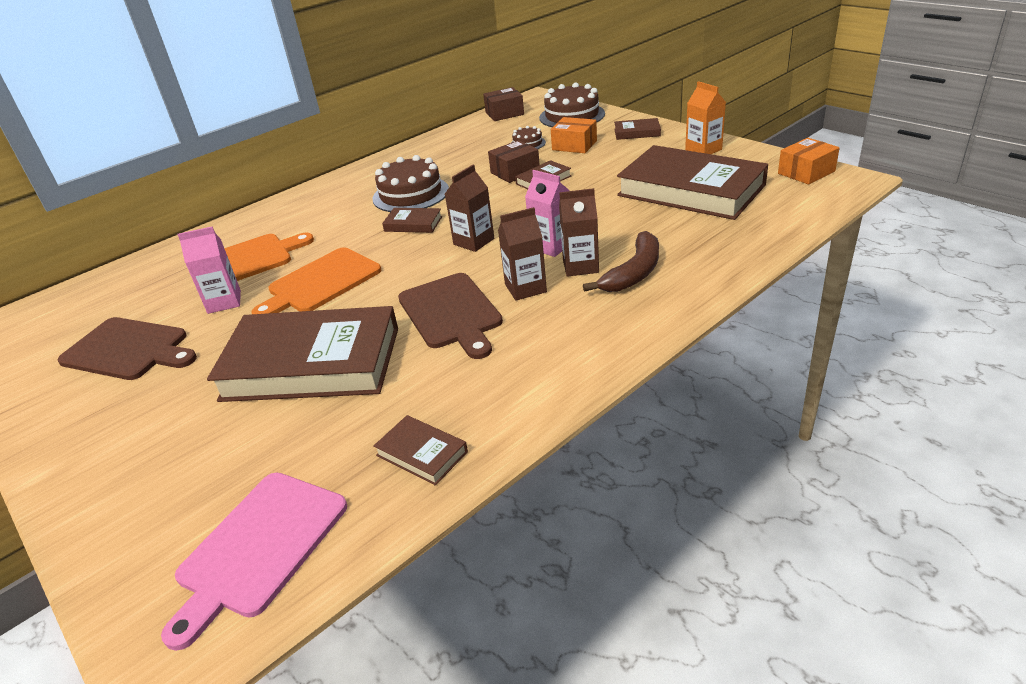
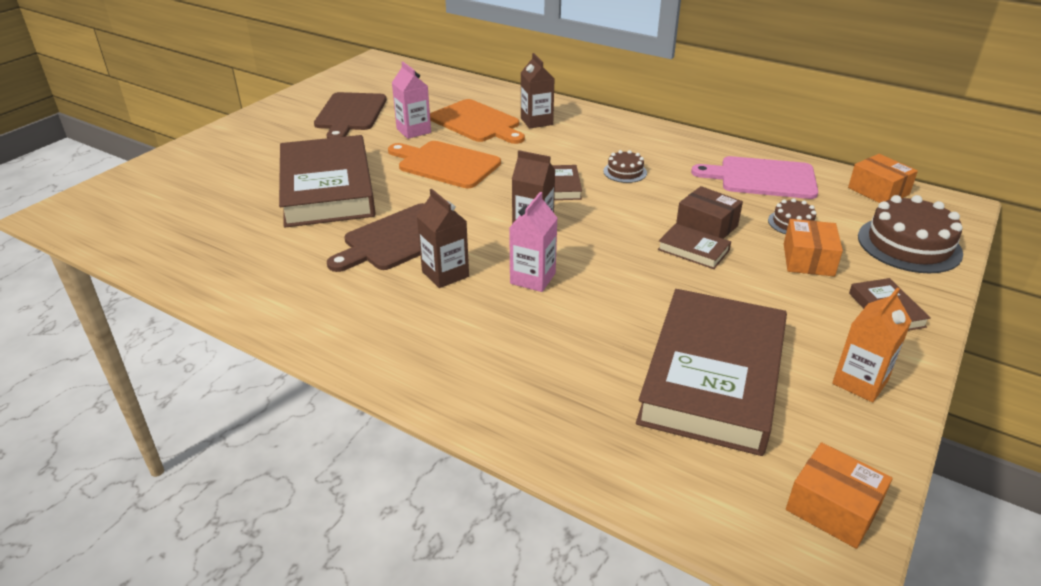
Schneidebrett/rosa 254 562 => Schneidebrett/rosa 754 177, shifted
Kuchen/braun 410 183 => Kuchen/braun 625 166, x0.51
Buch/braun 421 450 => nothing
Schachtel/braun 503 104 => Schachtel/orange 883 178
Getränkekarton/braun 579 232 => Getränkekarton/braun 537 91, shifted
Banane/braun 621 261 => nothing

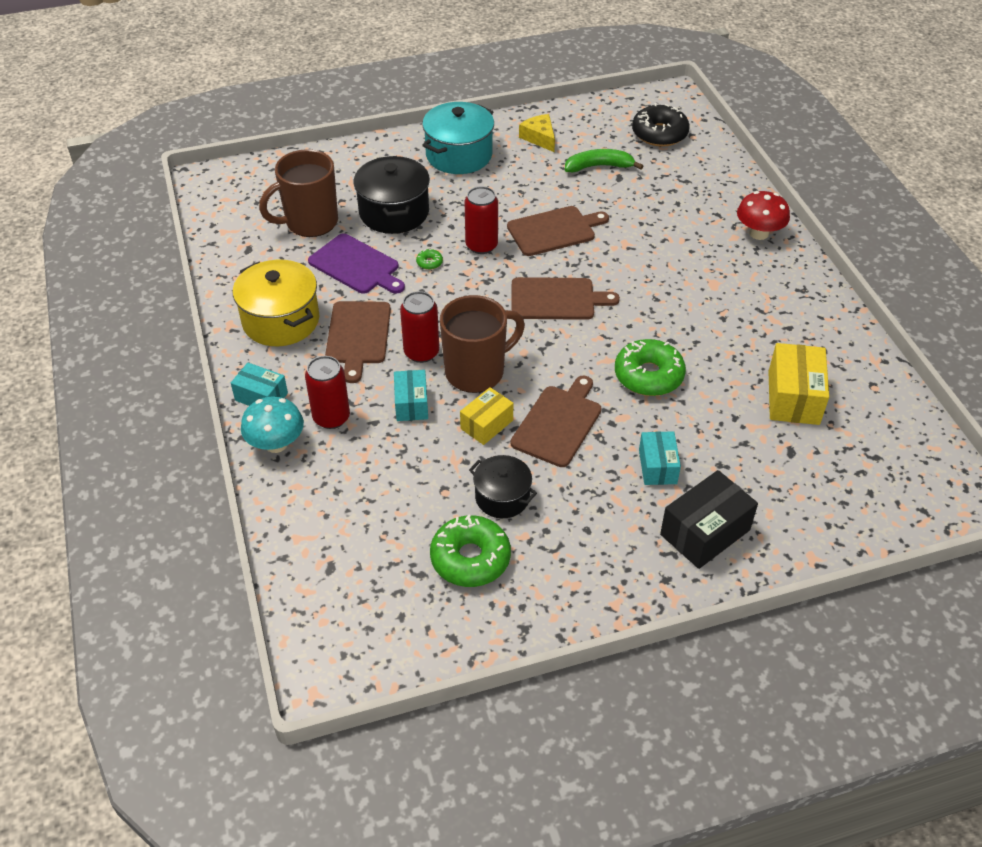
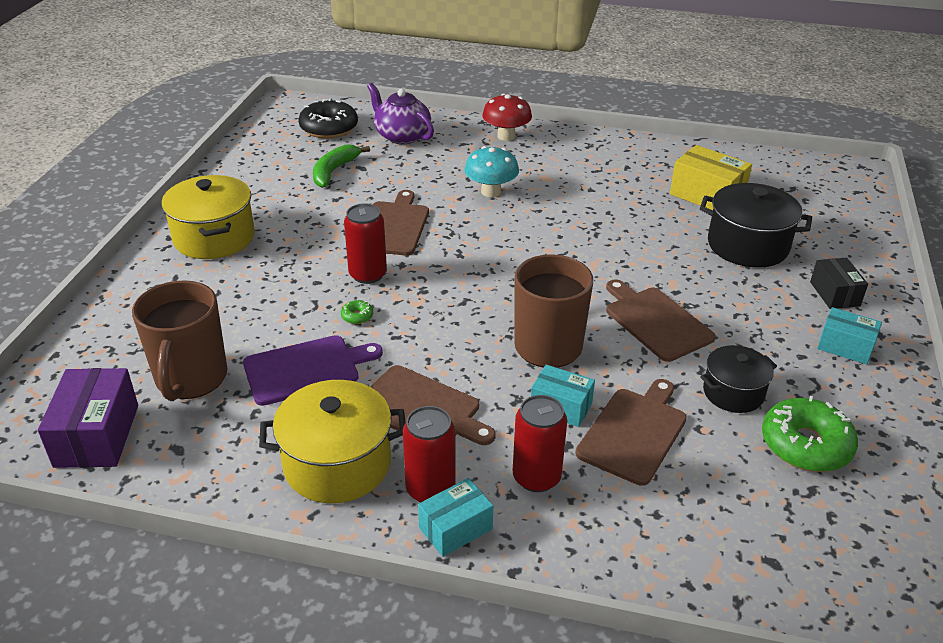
Pilz/türkis 272 424 => Pilz/türkis 492 171, shifted
Kochtopf/schwarz 392 195 => Kochtopf/schwarz 756 225, shifted
Dose/rot 419 327 => Dose/rot 429 454, shifted
Kochtopf/türkis 458 138 => Kochtopf/gelb 208 217
Schachtel/gelb 487 416 => nothing
Schneidebrett/braun 566 298 => Schneidebrett/braun 631 432, shifted
Käse/gelb 537 133 => nothing
Donut/grün 650 367 => nothing
Schachtel/türkis 660 458 => Schachtel/türkis 849 335, shifted
Schachtel/schwarz 709 519 => Schachtel/schwarz 839 283, x0.64
nothing => Schachtel/lila 88 418
nothing => Teekanne/lila 400 113

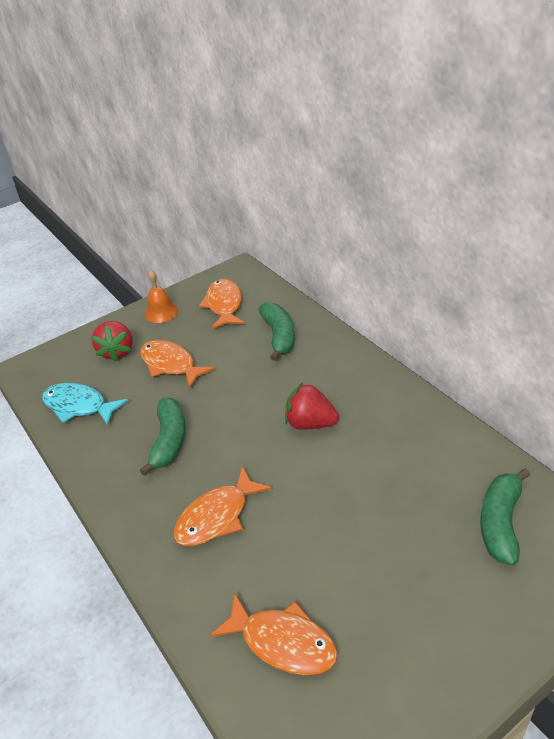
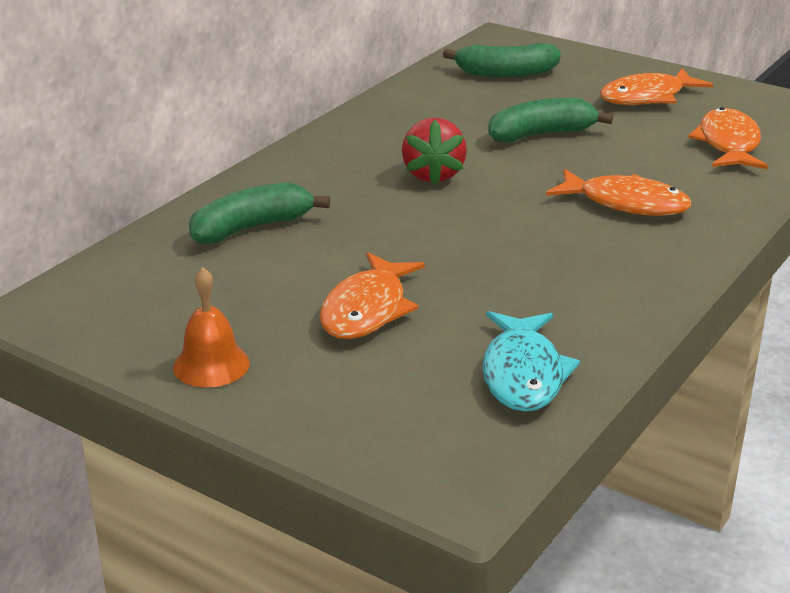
Erdbeere/rot 112 341 => nothing
Banane/grün 163 436 => Banane/grün 550 120, shifted
Fisch/orange 222 304 => Fisch/orange 656 86, shifted

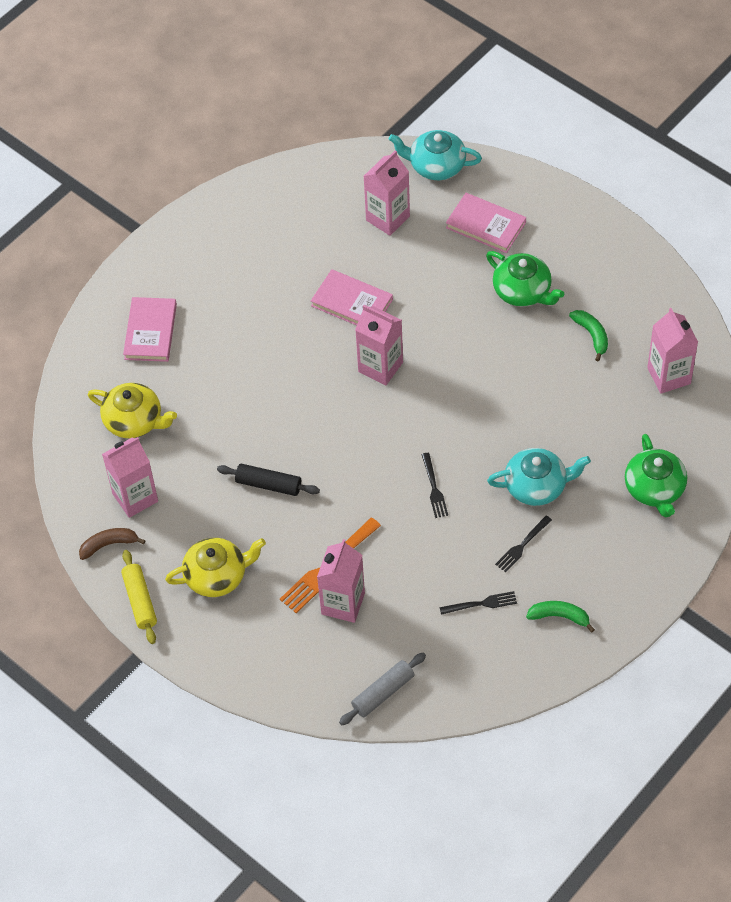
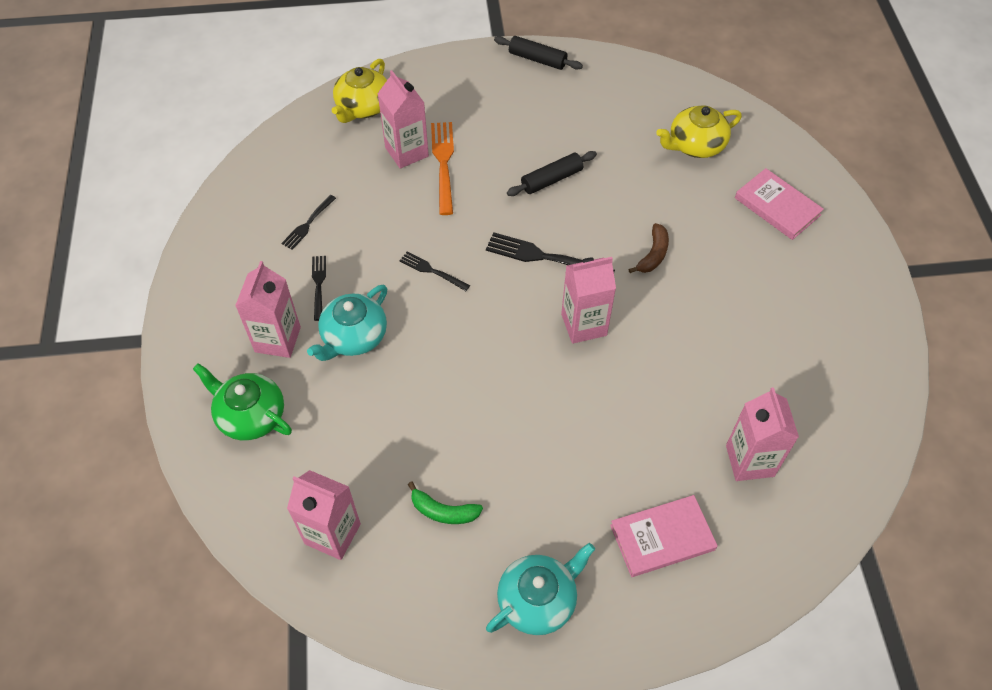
Banane/braun 112 544 => Banane/braun 649 248, shifted
Getränkekarton/rosa 130 477 => Getränkekarton/rosa 268 309, shifted
Nudelholz/gelb 139 597 => Nudelholz/schwarz 538 53
Teekanne/gelb 215 567 => Teekanne/gelb 359 91, shifted
Buch/rosa 352 297 => nothing
Nudelholz/grau 382 688 => nothing
Teekanne/türkis 435 155 => Teekanne/türkis 540 589, shifted
Teekanne/grün 525 279 => nothing
Banane/grün 560 617 => nothing
nothing => Gabel/schwarz 550 252

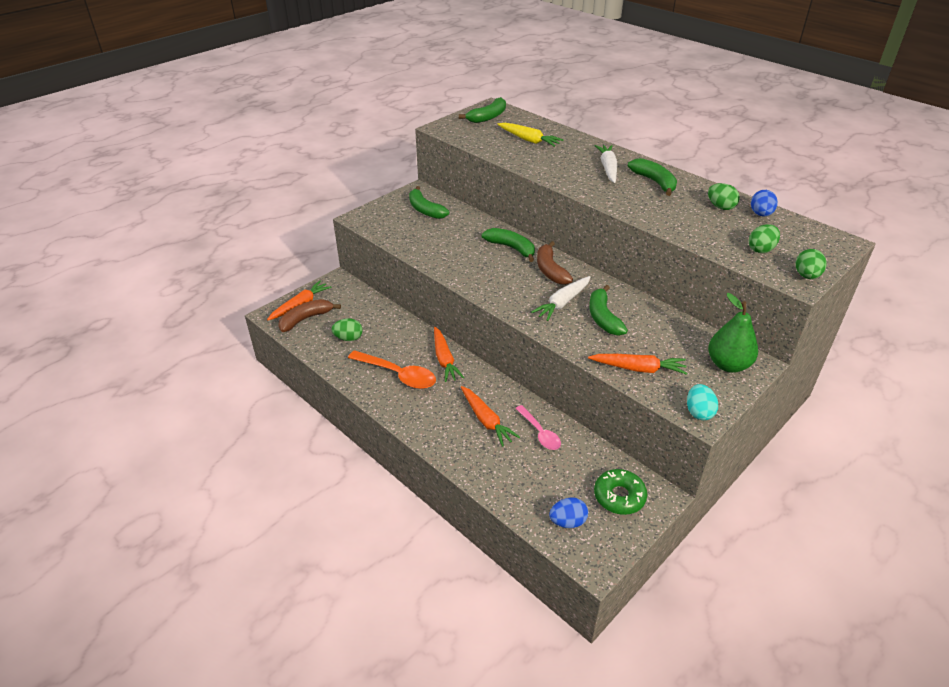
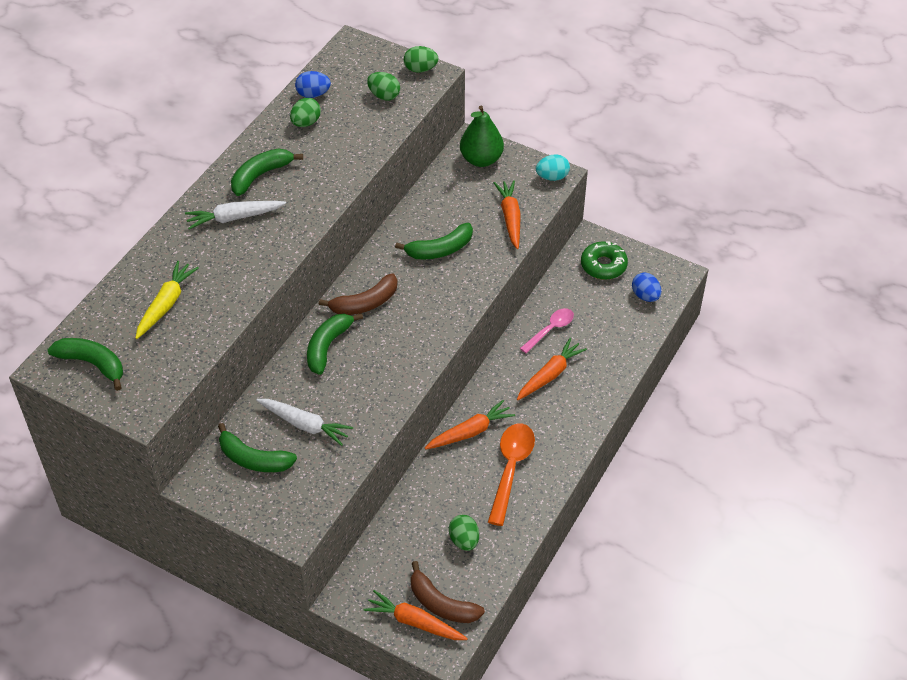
Banane/grün 429 202 => Banane/grün 257 447, 75 degrees clockwise
Karotte/weiß 560 298 => Karotte/weiß 304 422, shifted

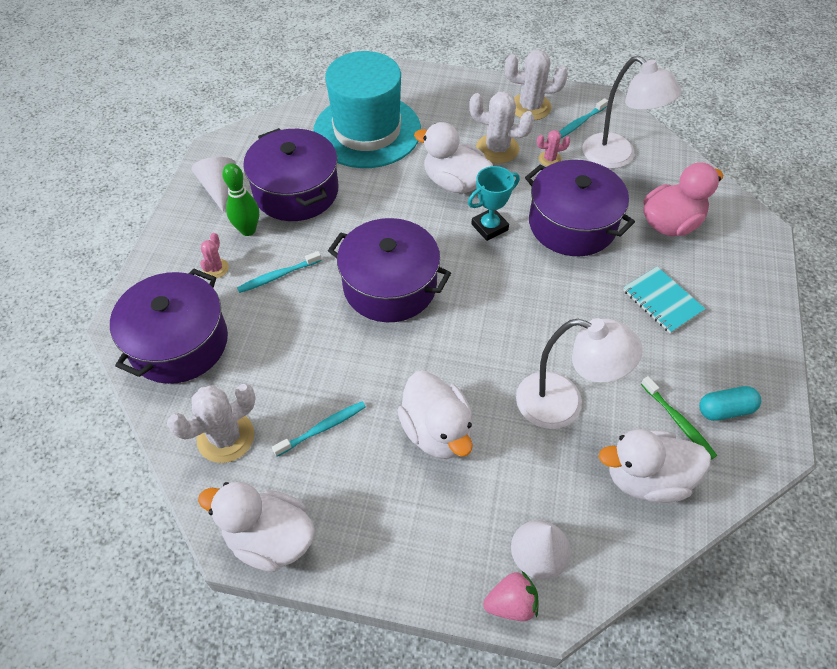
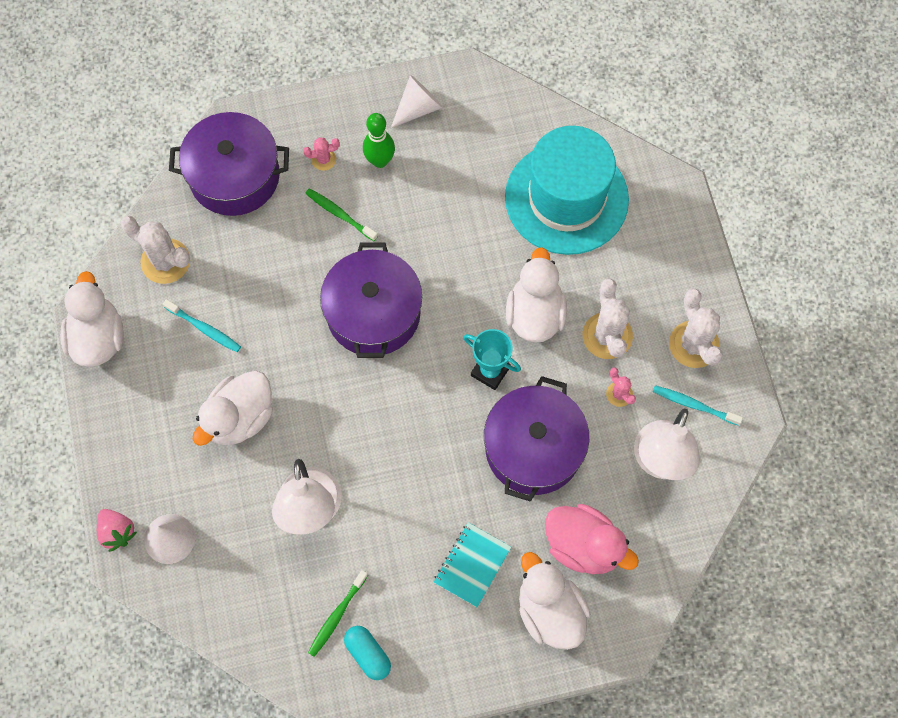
Zahnbürste/türkis 279 272 => Zahnbürste/grün 341 214
Kochtopf/lila 291 174 => nothing
Ente/weiß 655 466 => Ente/weiß 554 601, shifted

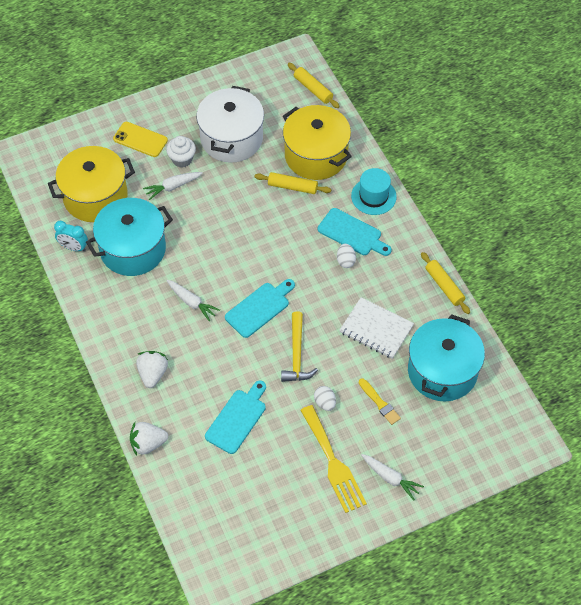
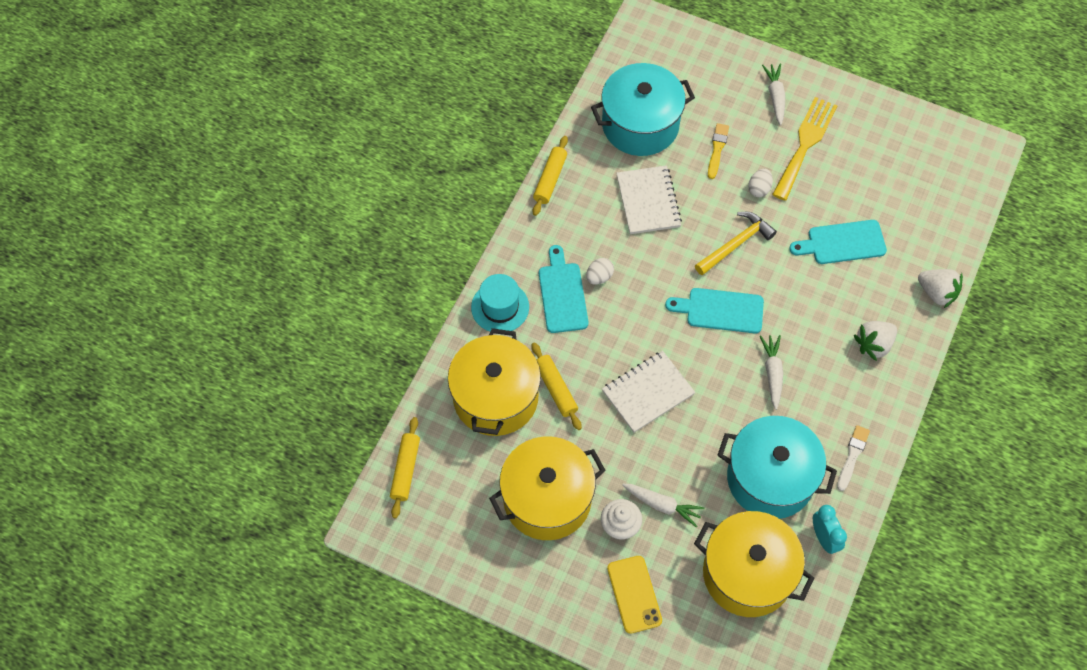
Kochtopf/weiß 230 124 => Kochtopf/gelb 547 488
nothing => Notizbuch/weiß 648 392
nothing => Pinsel/weiß 853 458

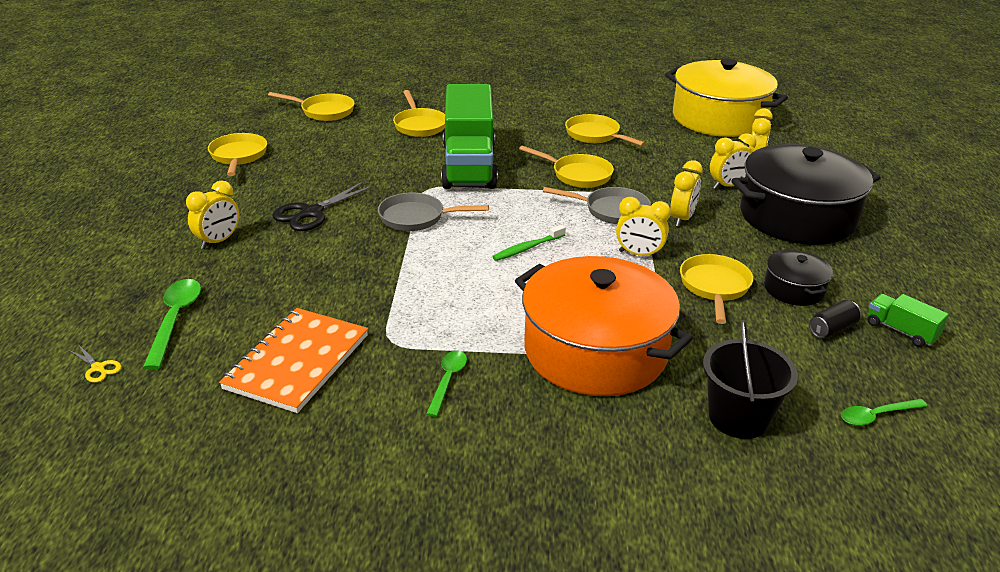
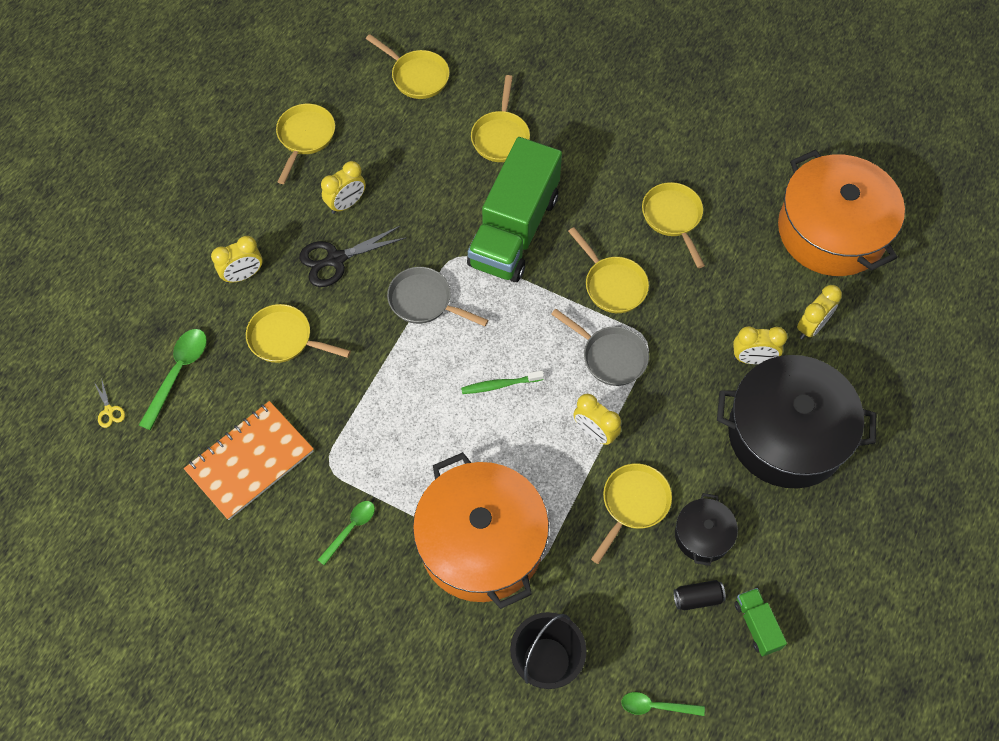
Kochtopf/gelb 726 98 => Kochtopf/orange 841 213
Wecker/gelb 686 193 => Wecker/gelb 343 187, shifted
nothing => Pfanne/gelb 298 333

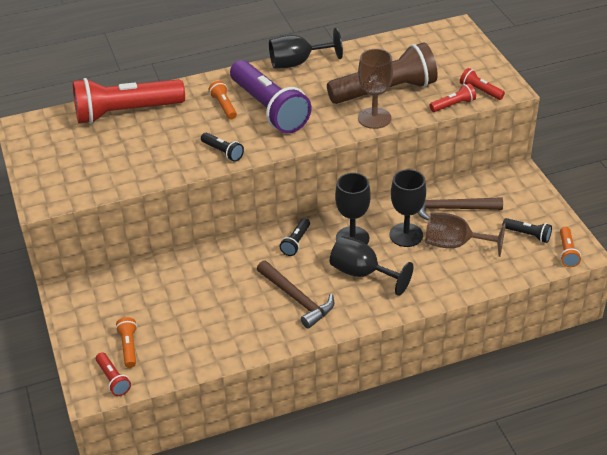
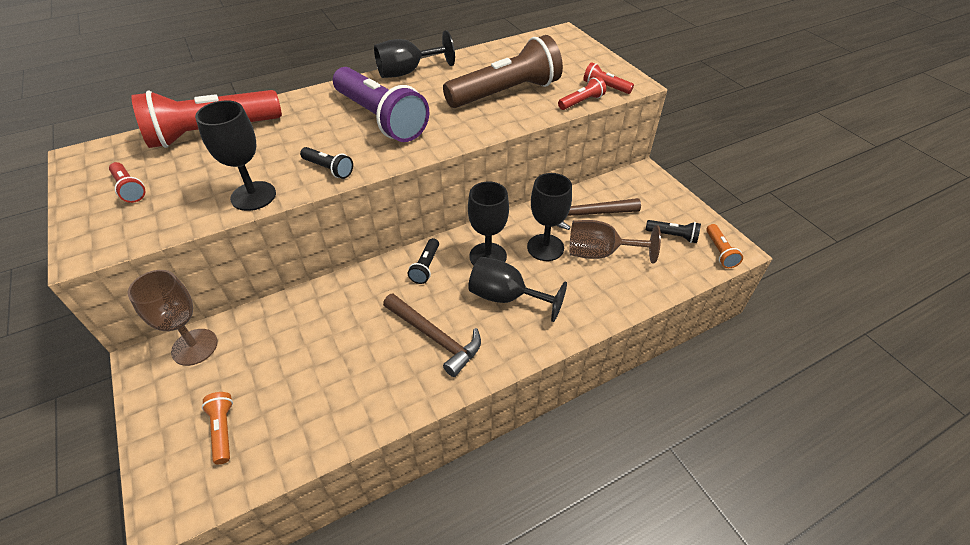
Taschenlampe/rot 113 374 => Taschenlampe/rot 127 182, shifted
Taschenlampe/orange 222 100 => nothing
Kelch/braun 375 89 => Kelch/braun 173 318, shifted
nothing => Kelch/schwarz 235 155

